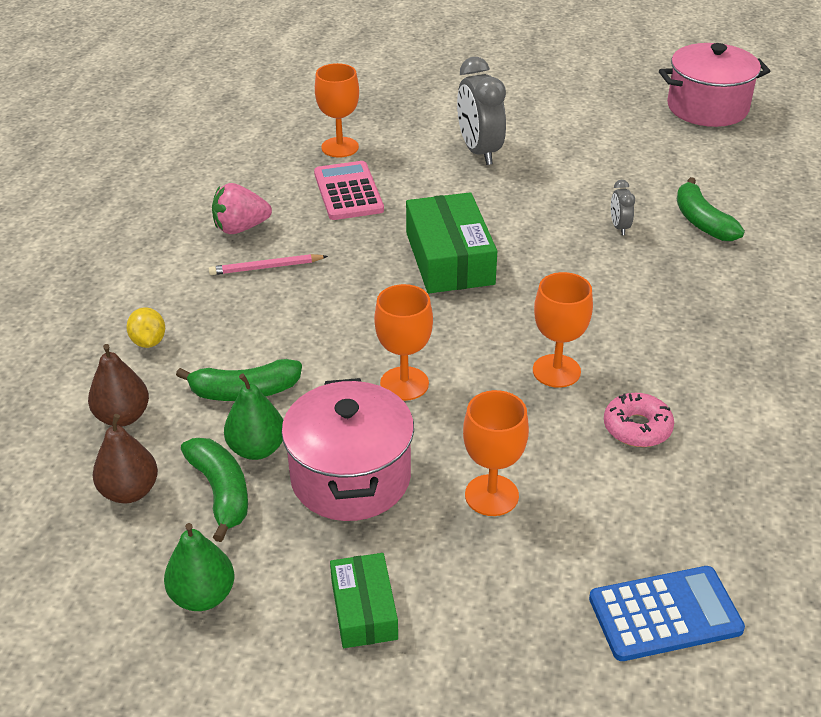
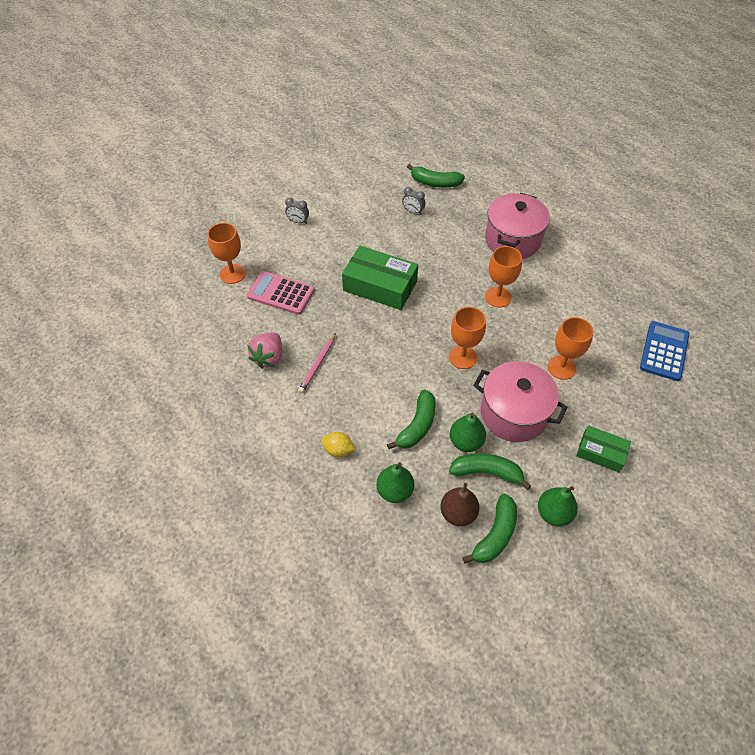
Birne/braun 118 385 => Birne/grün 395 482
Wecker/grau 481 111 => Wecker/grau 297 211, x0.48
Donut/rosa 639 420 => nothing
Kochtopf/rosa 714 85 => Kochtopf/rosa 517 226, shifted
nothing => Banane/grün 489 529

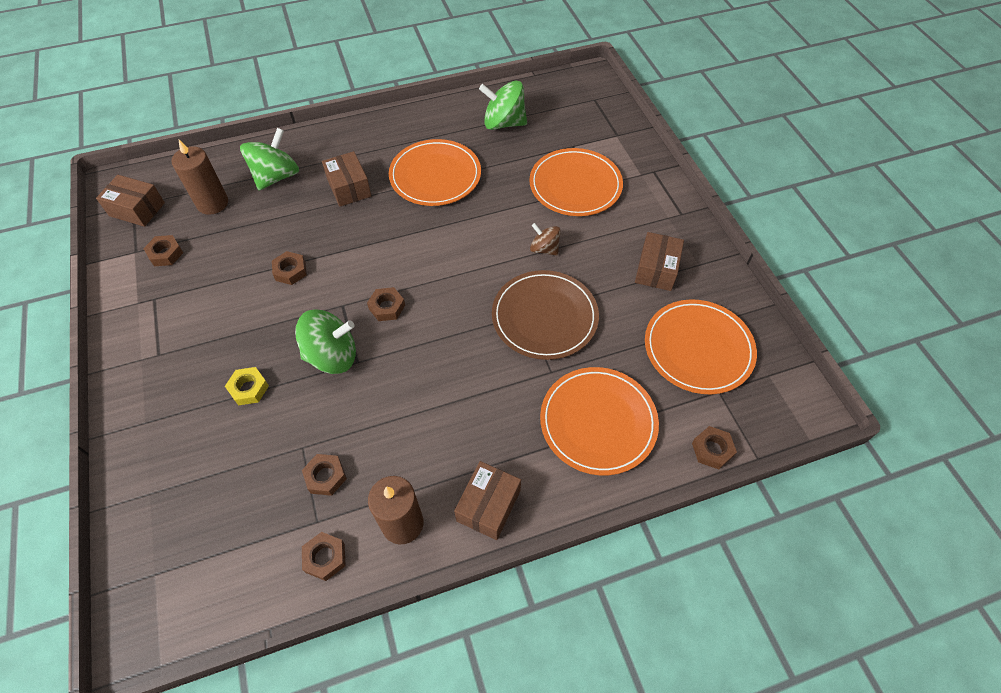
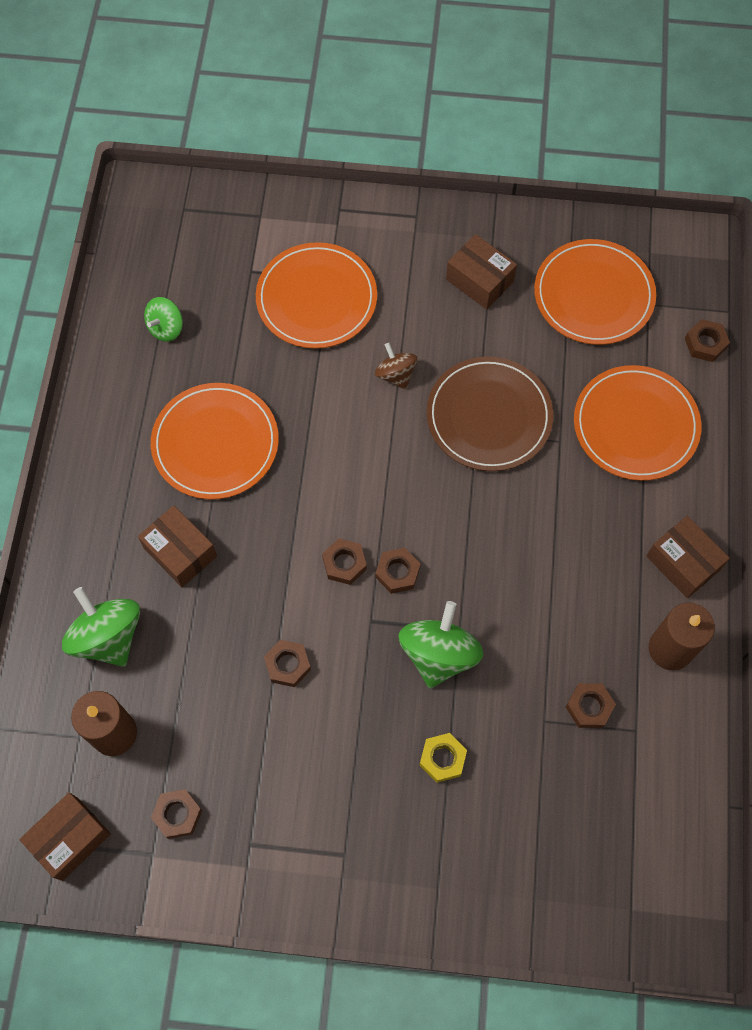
Sechskantmutter/braun 324 556 => Sechskantmutter/braun 344 562, shifted
Schachtel/braun 346 179 => Schachtel/braun 177 546, 45 degrees clockwise
Kreisel/grün 503 105 => Kreisel/grün 163 319, x0.59
Kreisel/braun 545 239 => Kreisel/braun 396 366, 90 degrees clockwise

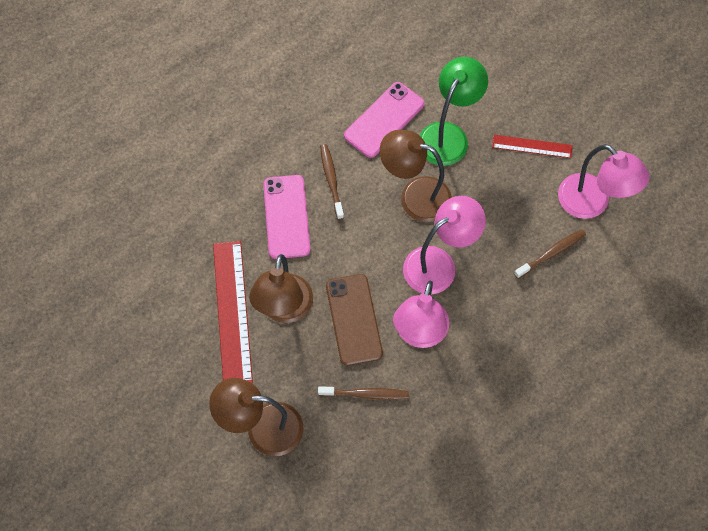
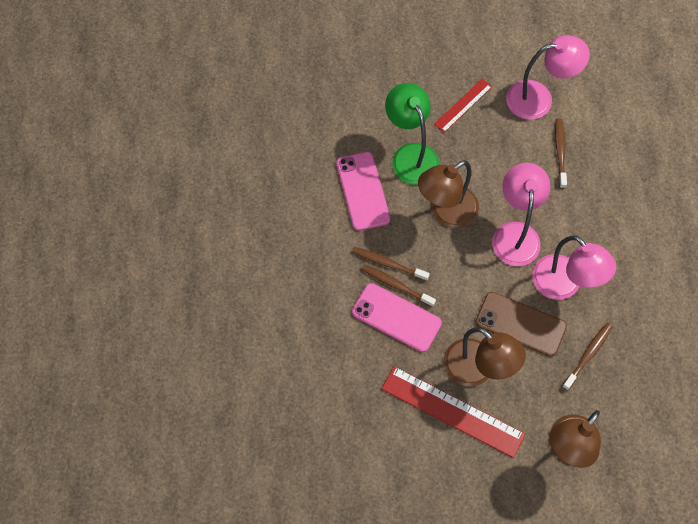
nothing => Zahnbürste/braun 399 285

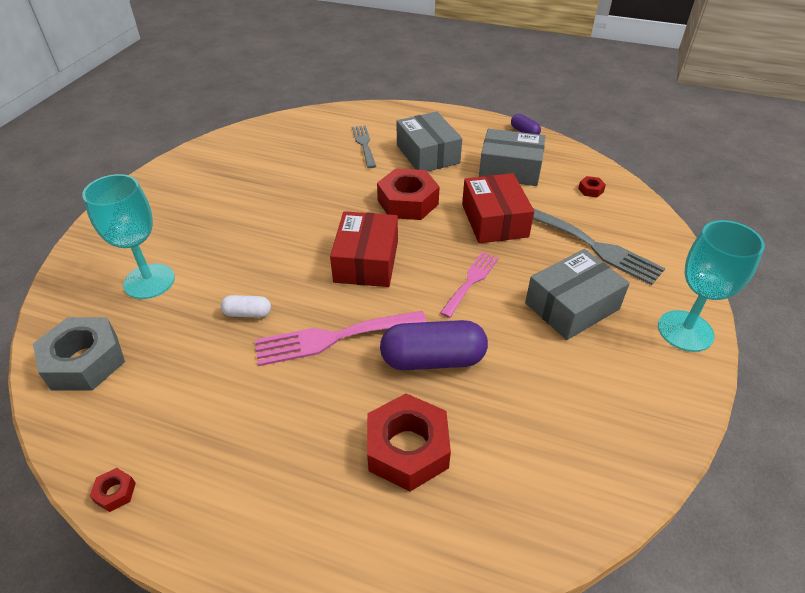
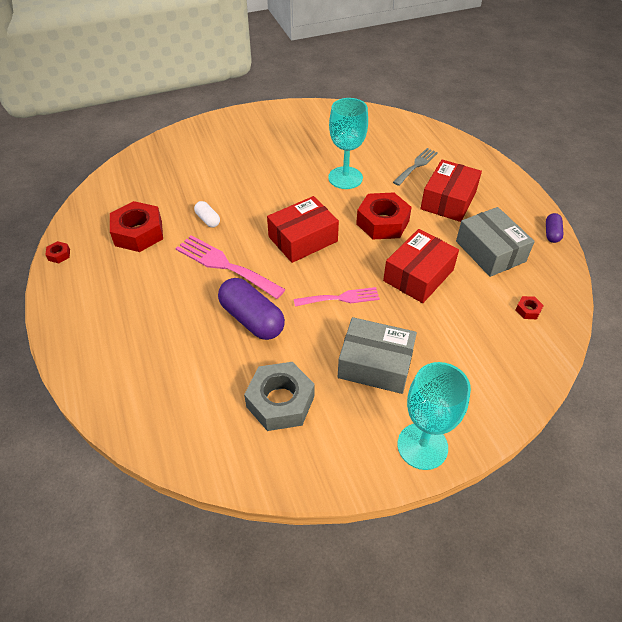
Sechskantmutter/grau 79 353 => Sechskantmutter/grau 279 396, shifted
Kelch/türkis 128 236 => Kelch/türkis 348 143, shifted
Sechskantmutter/rot 409 442 => Sechskantmutter/rot 136 226, shifted
Schachtel/grau 429 142 => Schachtel/rot 451 190
Gabel/grau 599 246 => nothing

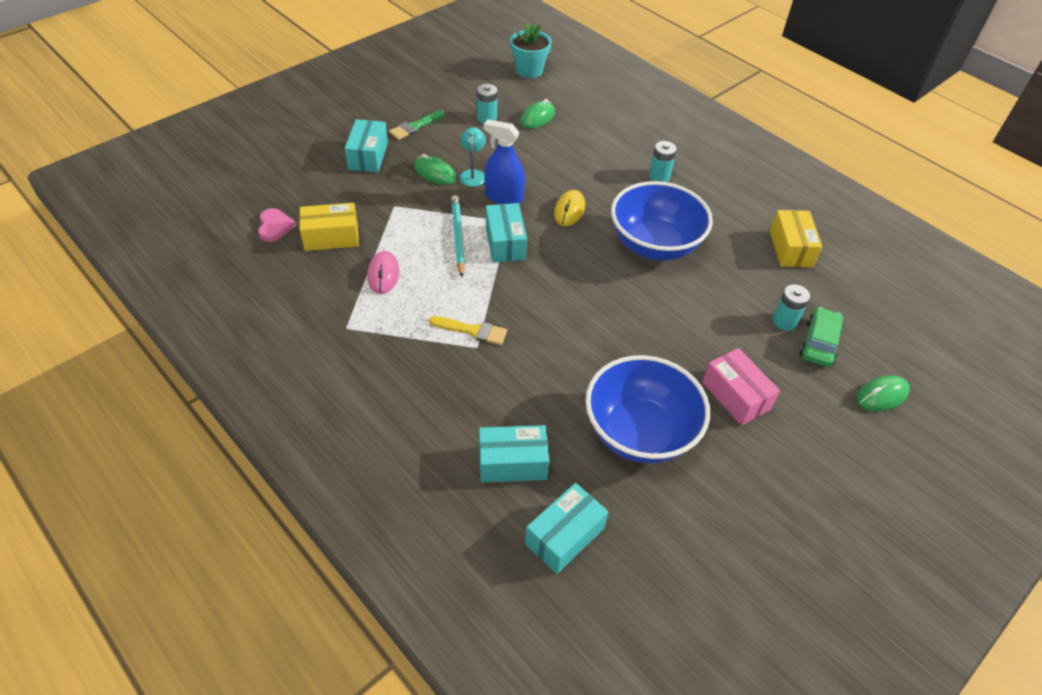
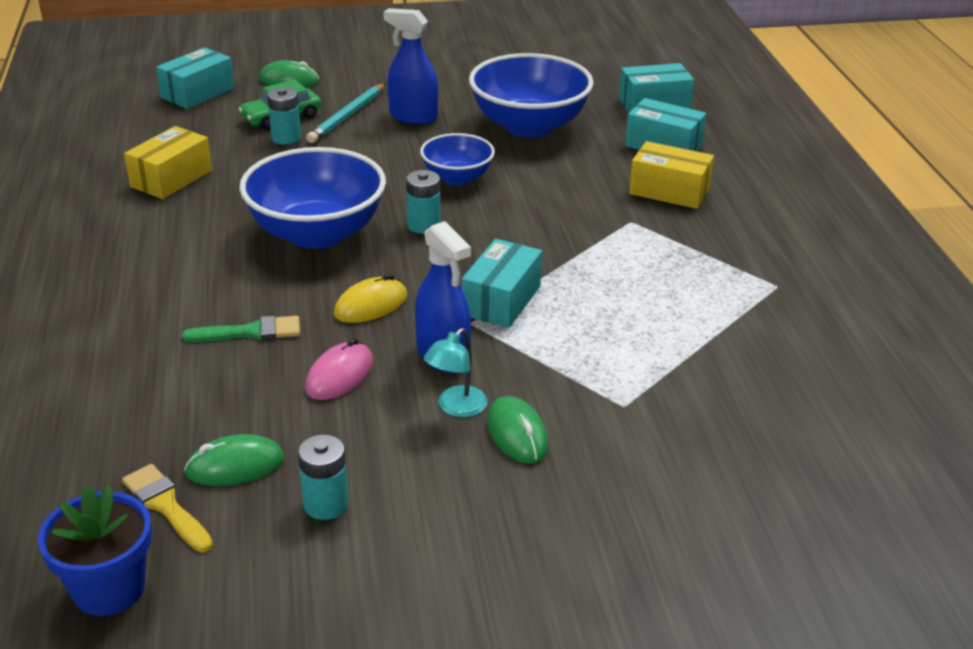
Herz/rosa 277 225 => nothing
Schachtel/gelb 329 227 => Schachtel/gelb 671 175, shifted
Schachtel/türkis 366 146 => Schachtel/türkis 195 78, shifted
Computermaus/rosa 383 272 => Computermaus/rosa 339 369, shifted
Pinsel/grün 416 125 => Pinsel/grün 241 329, shifted
Pinsel/gelb 468 330 => Pinsel/gelb 167 508, shifted
Bleistift/türkis 458 236 => Bleistift/türkis 346 113, shifted
Blumentopf/türkis 531 50 => Blumentopf/blau 95 550
Batterie/türkis 663 161 => Batterie/türkis 423 202, shifted
Schachtel/rosa 741 387 => Sprühflasche/blau 411 66
nothing => Schüssel/blau 457 159

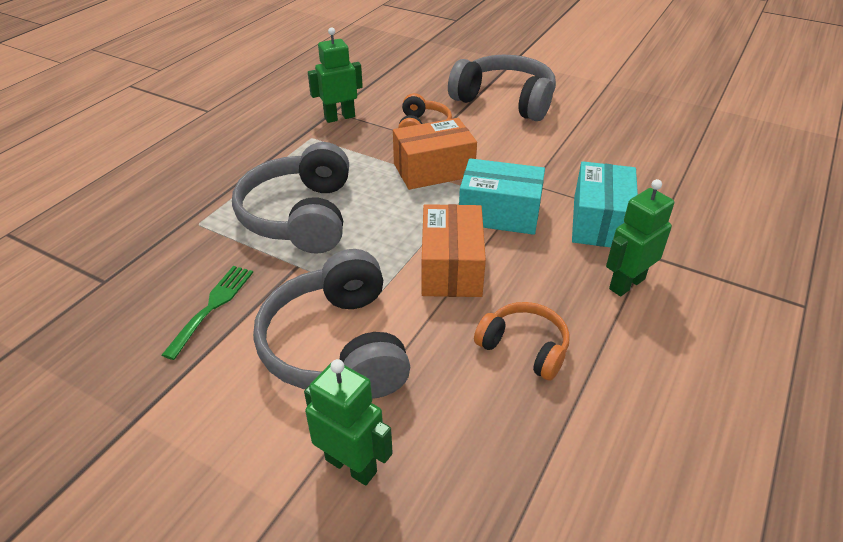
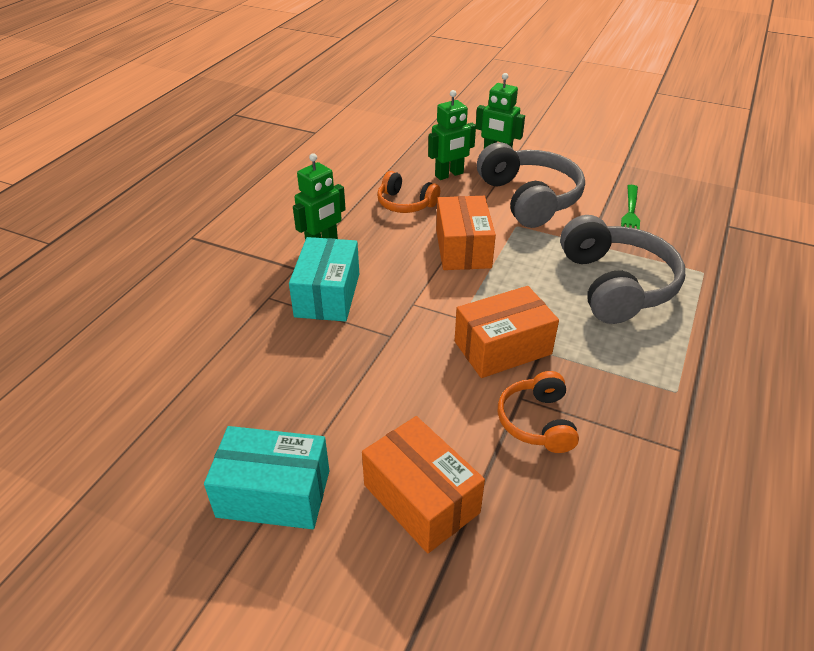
Roboter/grün 335 75 => Roboter/grün 452 135, shifted
Kopfhörer/grau 502 88 => Schachtel/orange 423 484
Schachtel/türkis 502 196 => Schachtel/türkis 266 477, shifted

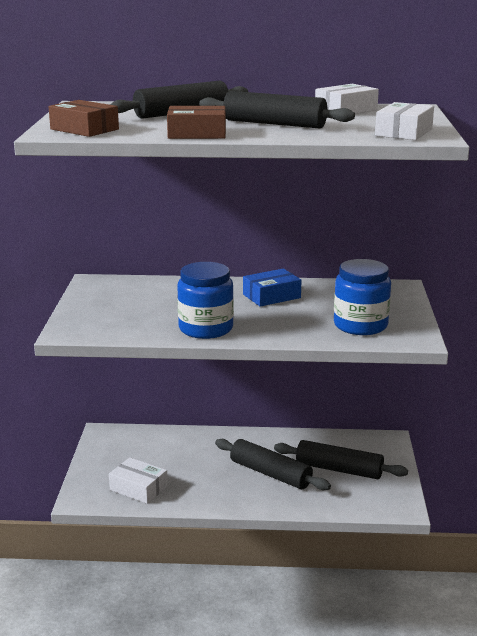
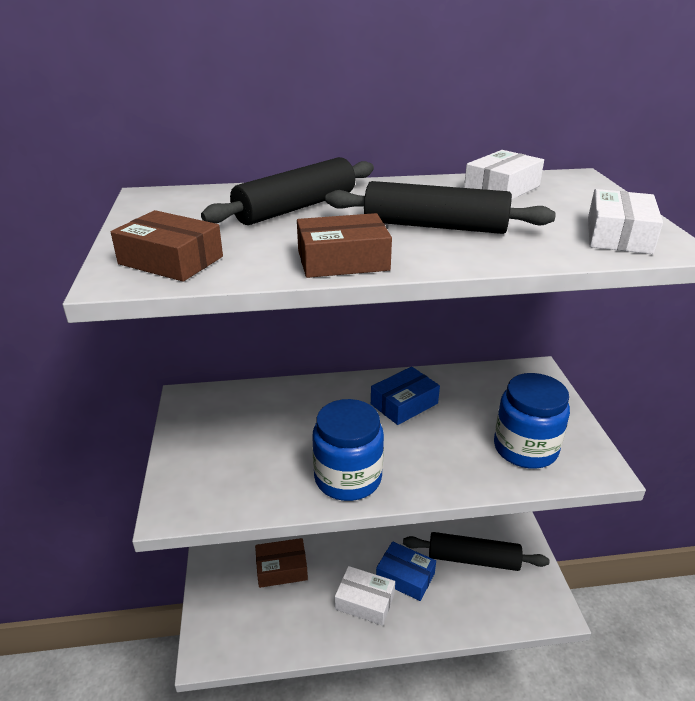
Schachtel/weiß 138 480 => Schachtel/weiß 365 596, shifted
Nudelholz/schwarz 273 464 => Schachtel/blau 406 571
nothing => Schachtel/braun 281 563

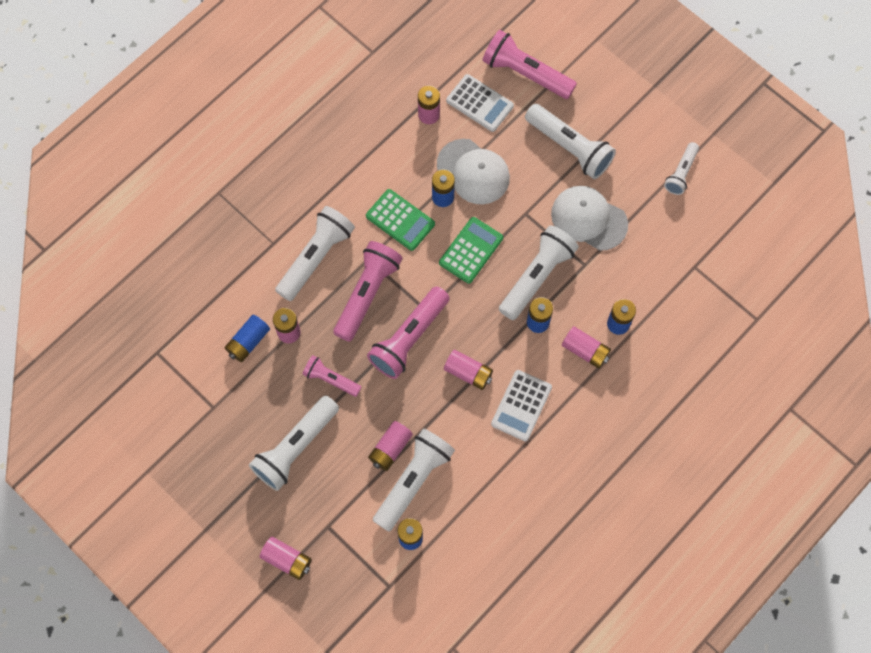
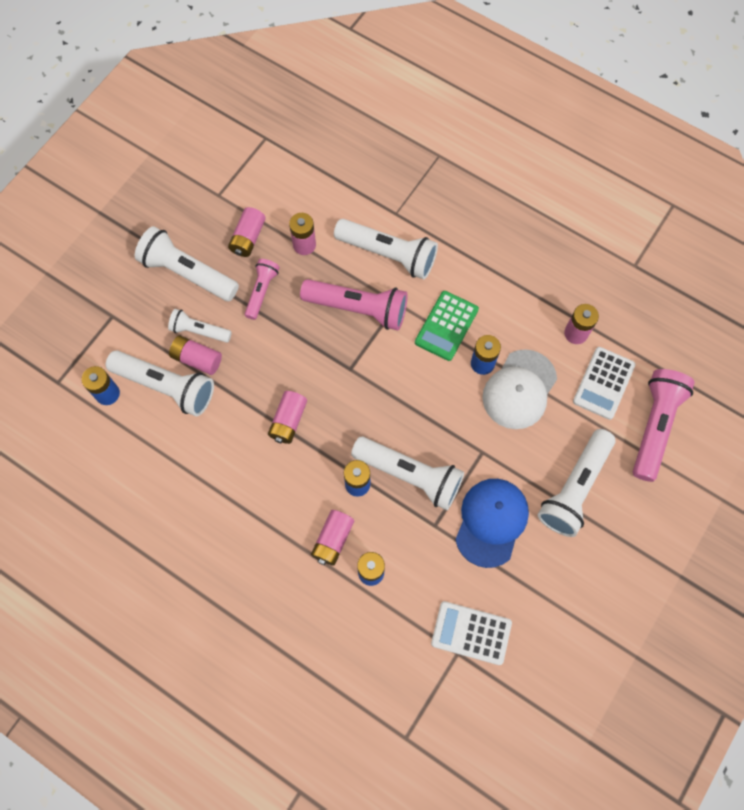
Batterie/blau 247 338 => nothing
Batterie/rosa 286 558 => Batterie/rosa 247 232, shifted
Taschenlampe/rosa 408 332 => nothing
Taschenrechner/grün 471 250 => nothing
Taschenrechner/weiß 521 405 => Taschenrechner/weiß 471 633, shifted
Kappe/weiß 589 218 => Kappe/blau 492 523
Taschenlampe/weiß 681 168 => Taschenlampe/weiß 200 326, shifted

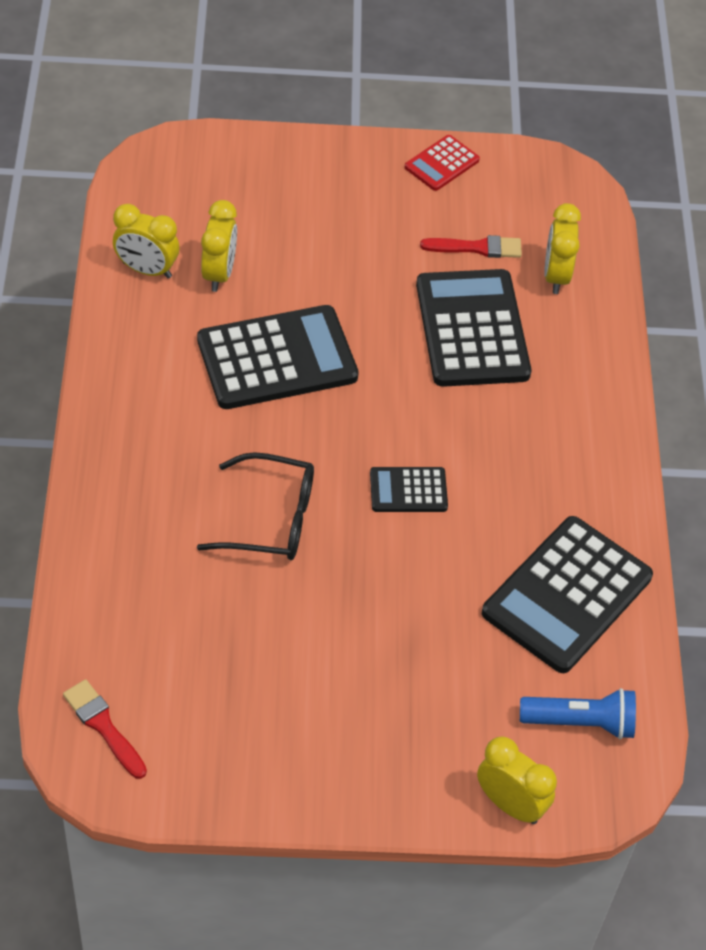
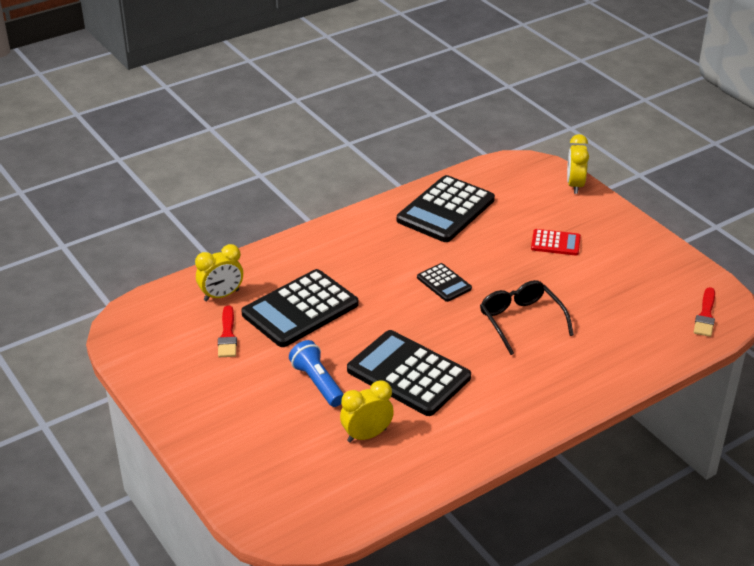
Wecker/gelb 146 241 => nothing
Taschenrechner/rot 442 163 => Taschenrechner/rot 556 242, shifted
Pinsel/rot 471 246 => Pinsel/rot 227 331, 150 degrees counterclockwise
Taschenrechner/schwarz 567 594 => Taschenrechner/schwarz 446 208, 120 degrees clockwise
Taschenlampe/blau 578 713 => Taschenlampe/blau 316 373, shifted

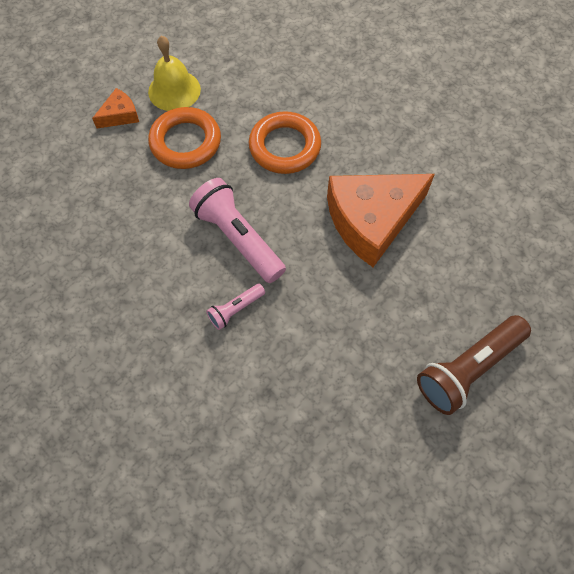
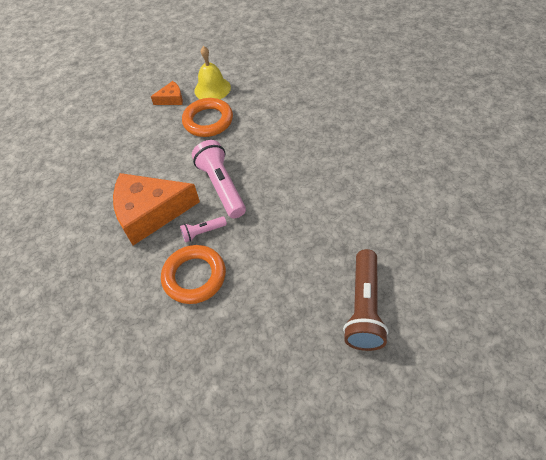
Ring/orange 285 142 => Ring/orange 193 274, shifted
Käse/orange 381 220 => Käse/orange 156 209, shifted
Taschenlampe/braun 474 365 => Taschenlampe/braun 366 300, 60 degrees counterclockwise

